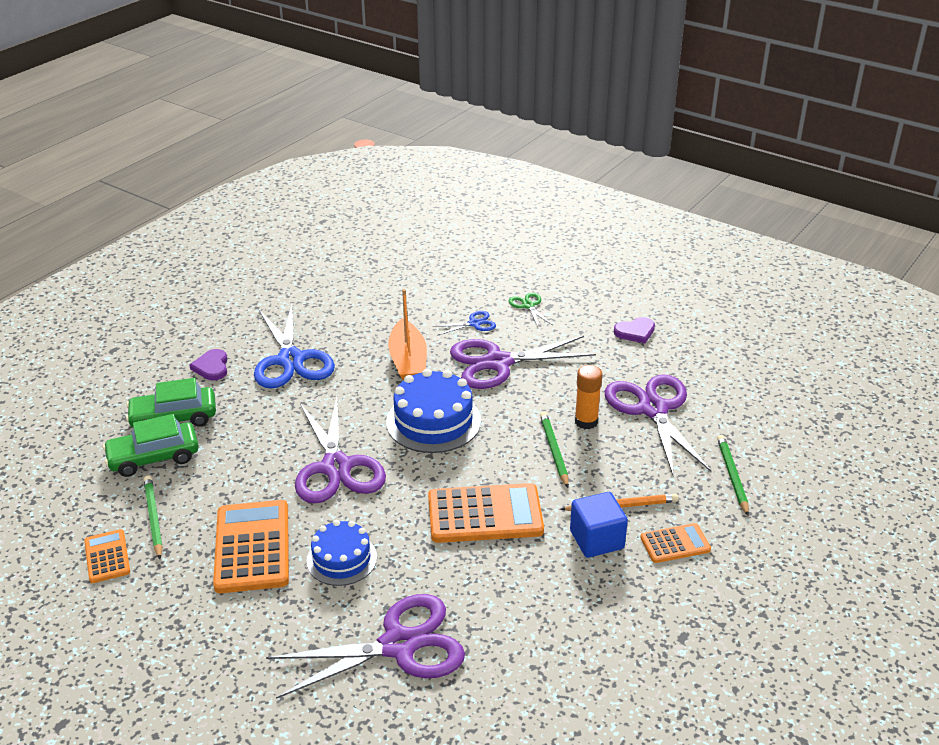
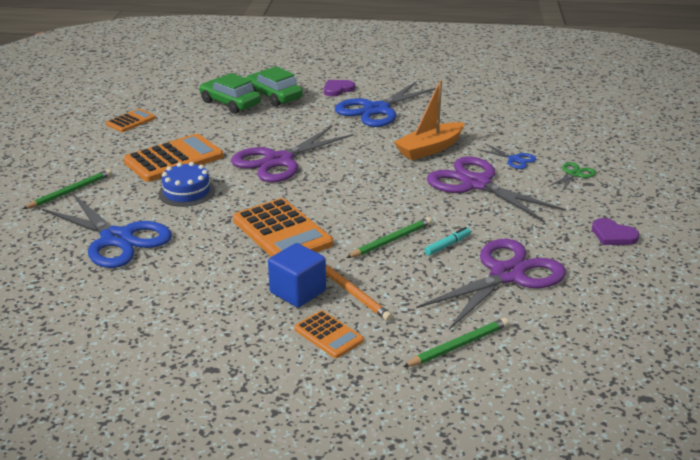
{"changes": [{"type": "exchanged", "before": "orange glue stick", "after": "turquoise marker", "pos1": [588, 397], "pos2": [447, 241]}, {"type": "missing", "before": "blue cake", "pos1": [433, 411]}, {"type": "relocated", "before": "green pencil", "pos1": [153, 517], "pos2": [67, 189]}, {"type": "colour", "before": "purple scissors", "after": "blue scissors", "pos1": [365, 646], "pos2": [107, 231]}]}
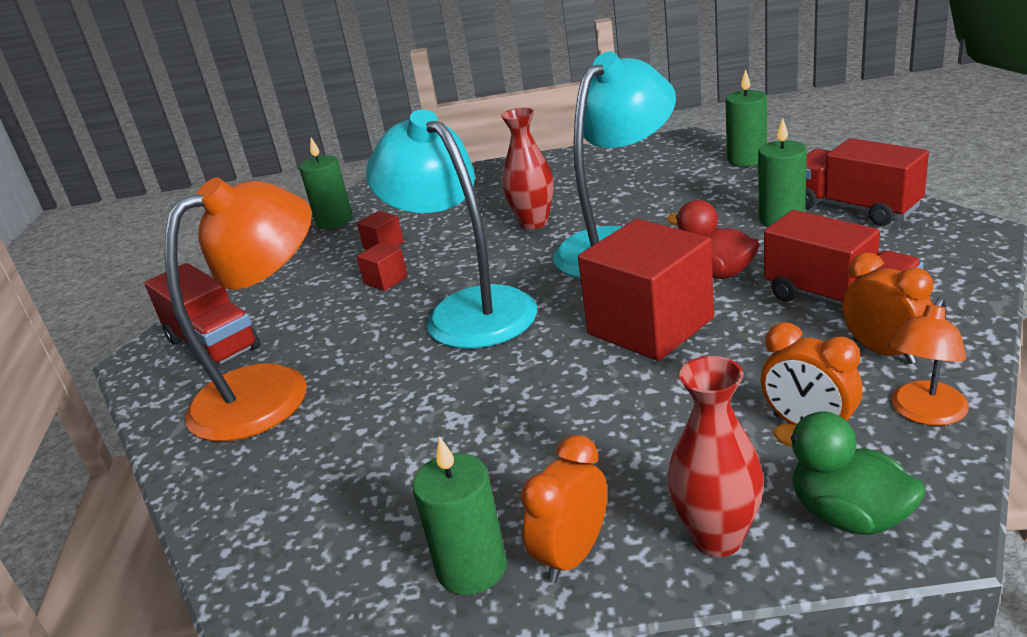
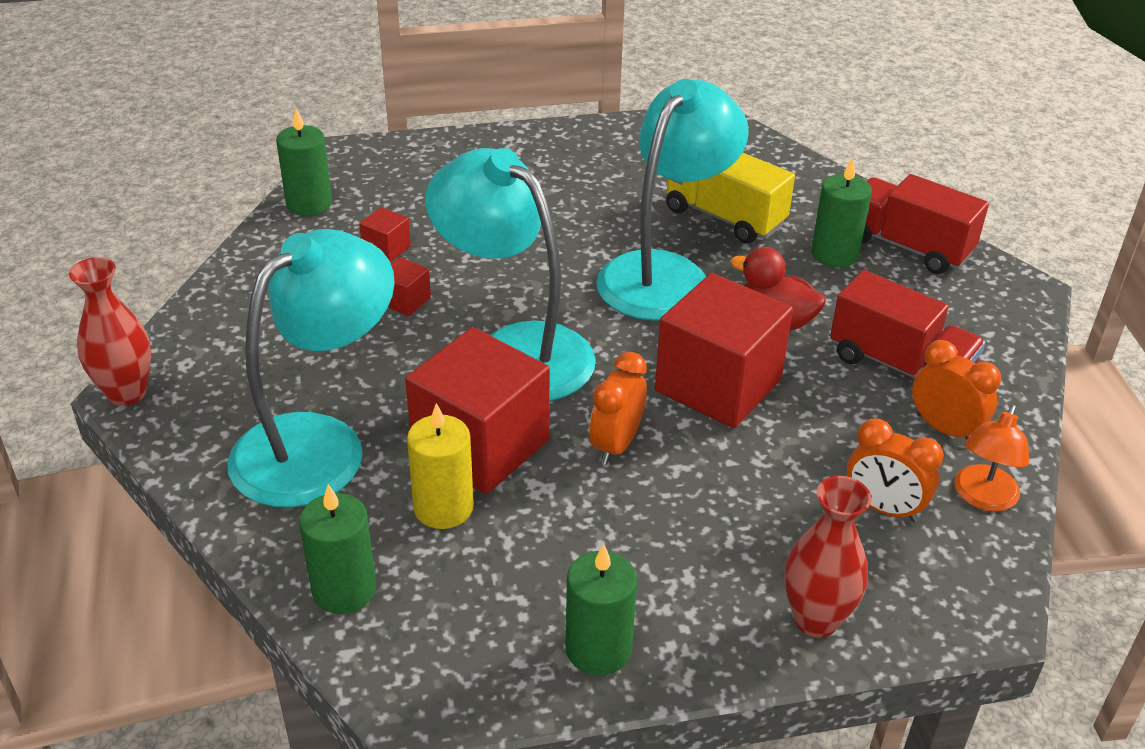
{"changes": [{"type": "relocated", "before": "green candle", "pos1": [746, 117], "pos2": [337, 549]}, {"type": "relocated", "before": "red vase", "pos1": [527, 168], "pos2": [110, 331]}, {"type": "colour", "before": "orange lamp", "after": "turquoise lamp", "pos1": [238, 309], "pos2": [311, 368]}, {"type": "missing", "before": "red truck", "pos1": [202, 315]}, {"type": "missing", "before": "green duck", "pos1": [849, 473]}, {"type": "relocated", "before": "orange clock", "pos1": [564, 509], "pos2": [618, 408]}, {"type": "appeared", "after": "yellow truck", "pos2": [730, 198]}, {"type": "appeared", "after": "red cube", "pos2": [477, 410]}, {"type": "appeared", "after": "yellow candle", "pos2": [440, 466]}]}
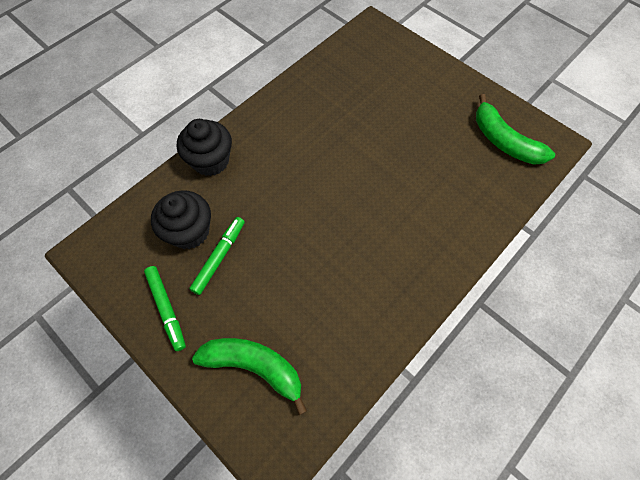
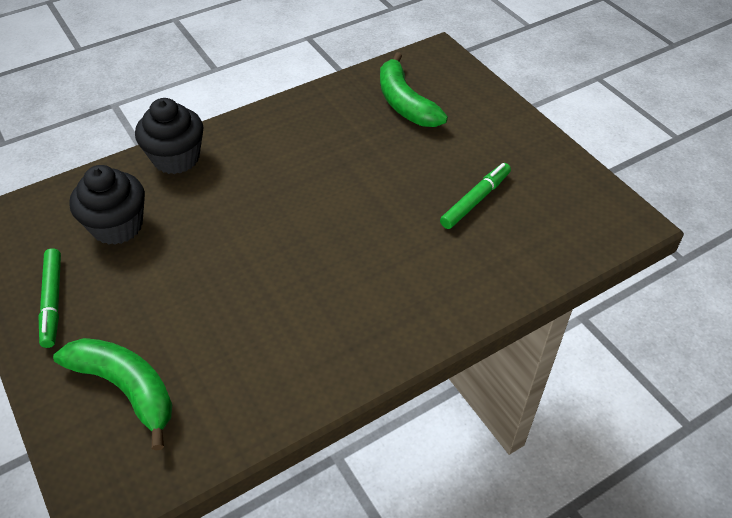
{"changes": [{"type": "relocated", "before": "green banana", "pos1": [515, 129], "pos2": [414, 89]}, {"type": "relocated", "before": "green marker", "pos1": [217, 256], "pos2": [475, 196]}]}
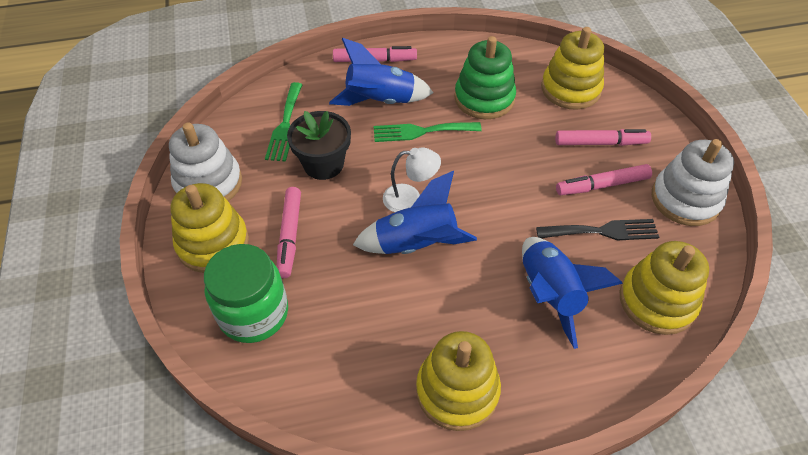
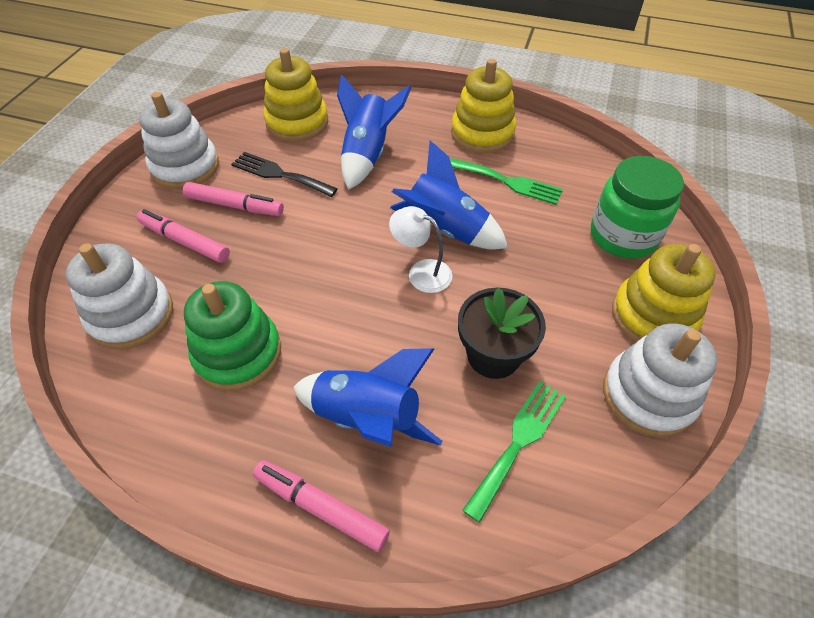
{"changes": [{"type": "colour", "before": "yellow stacking toy", "after": "white stacking toy", "pos1": [572, 68], "pos2": [119, 296]}, {"type": "relocated", "before": "green fork", "pos1": [428, 132], "pos2": [506, 181]}, {"type": "missing", "before": "pink marker", "pos1": [289, 232]}]}
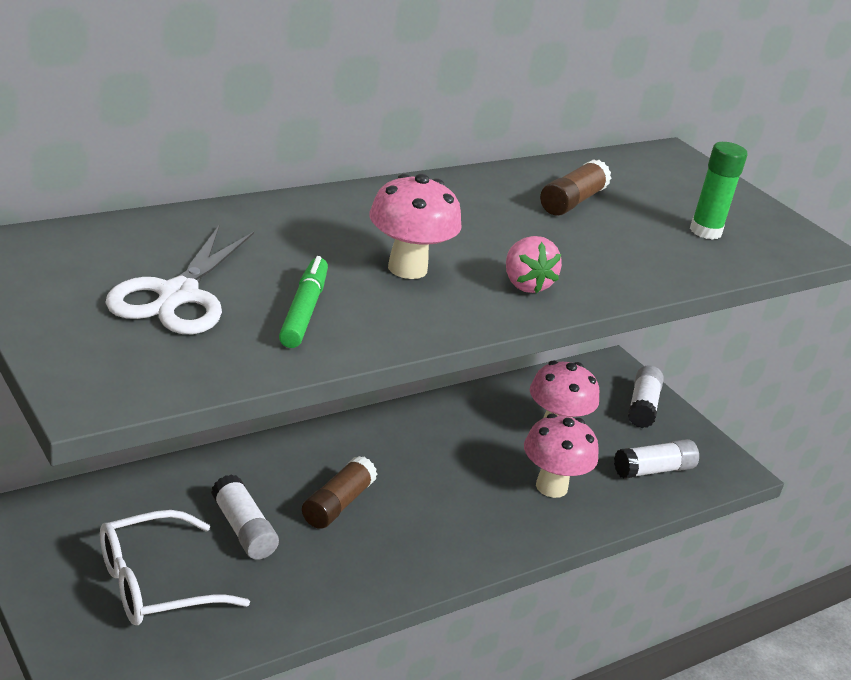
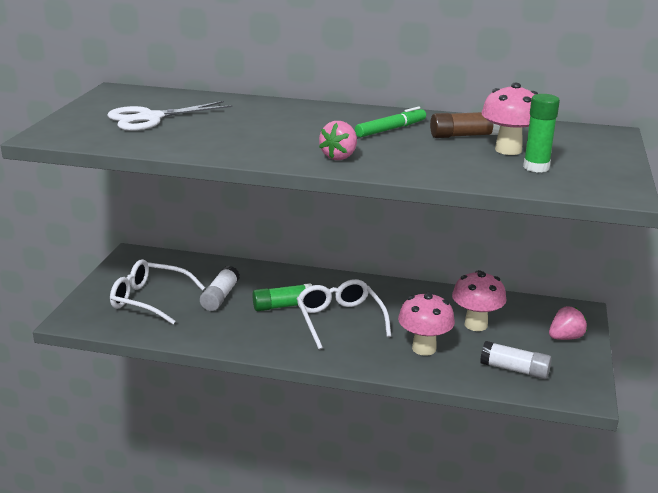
{"changes": [{"type": "relocated", "before": "pink mushroom", "pos1": [415, 226], "pos2": [509, 119]}, {"type": "relocated", "before": "green marker", "pos1": [303, 302], "pos2": [390, 122]}, {"type": "exchanged", "before": "white glue stick", "after": "pink strawberry", "pos1": [646, 396], "pos2": [568, 323]}, {"type": "colour", "before": "brown glue stick", "after": "green glue stick", "pos1": [339, 492], "pos2": [282, 297]}, {"type": "appeared", "after": "white glasses", "pos2": [344, 314]}]}
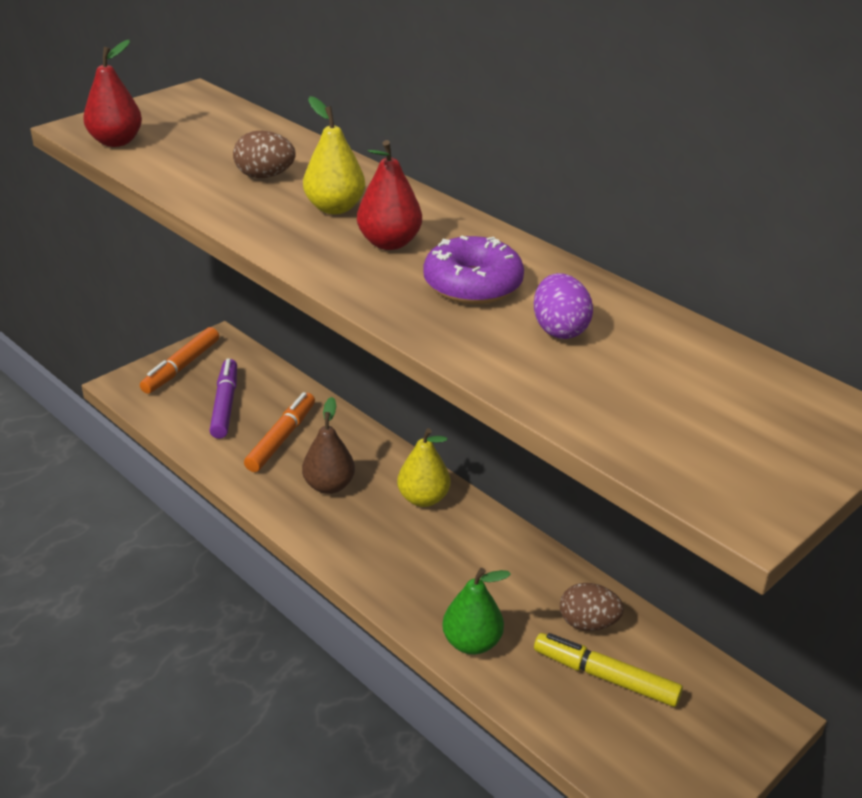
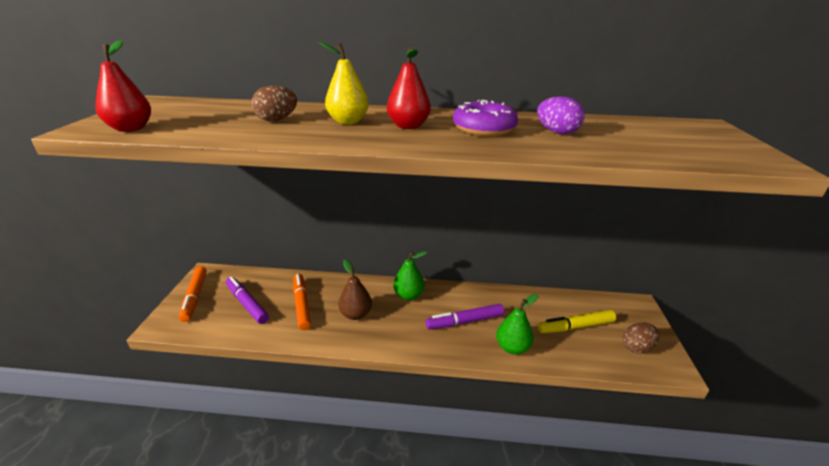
{"changes": [{"type": "colour", "before": "yellow pear", "after": "green pear", "pos1": [423, 467], "pos2": [410, 275]}, {"type": "relocated", "before": "brown egg", "pos1": [592, 607], "pos2": [641, 338]}, {"type": "appeared", "after": "purple marker", "pos2": [465, 316]}]}
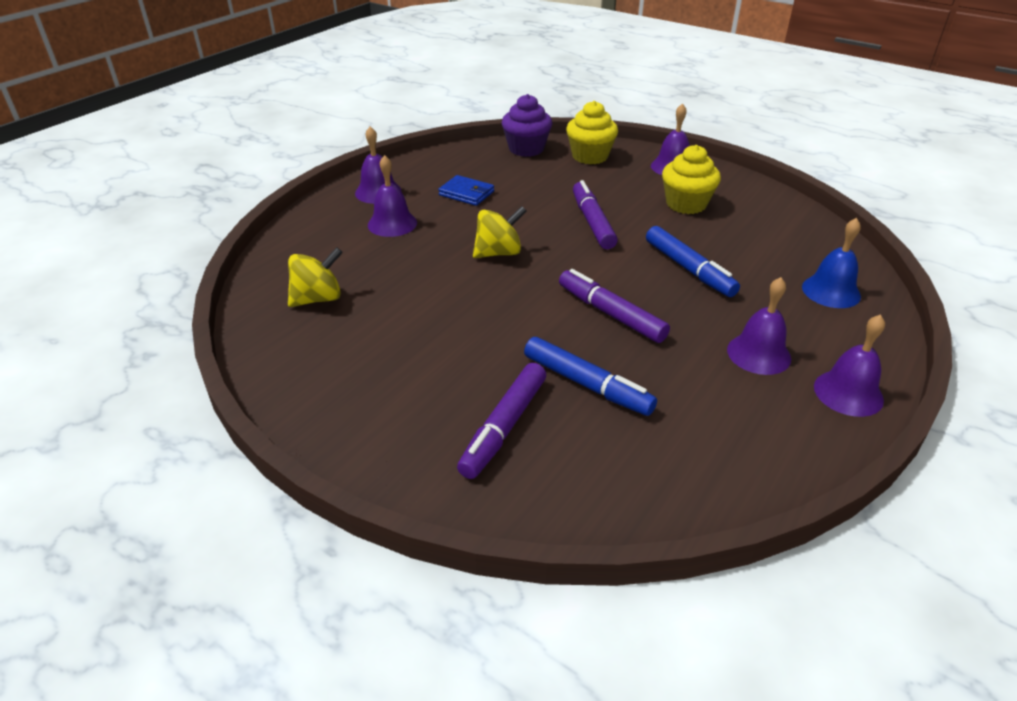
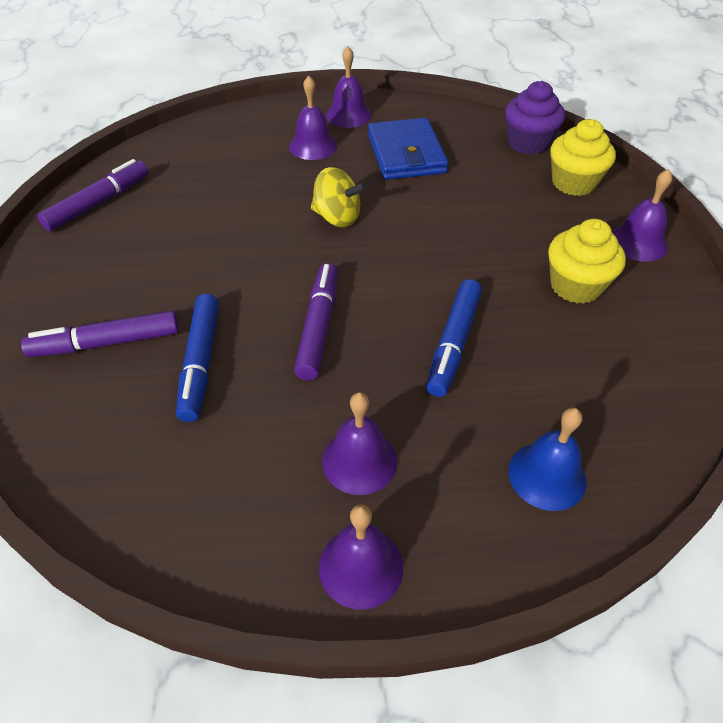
{"changes": [{"type": "size", "before": "blue wallet", "pos1": [466, 190], "pos2": [408, 149], "scale": 1.72}, {"type": "relocated", "before": "purple marker", "pos1": [595, 214], "pos2": [93, 195]}, {"type": "missing", "before": "yellow spinning top", "pos1": [315, 277]}]}
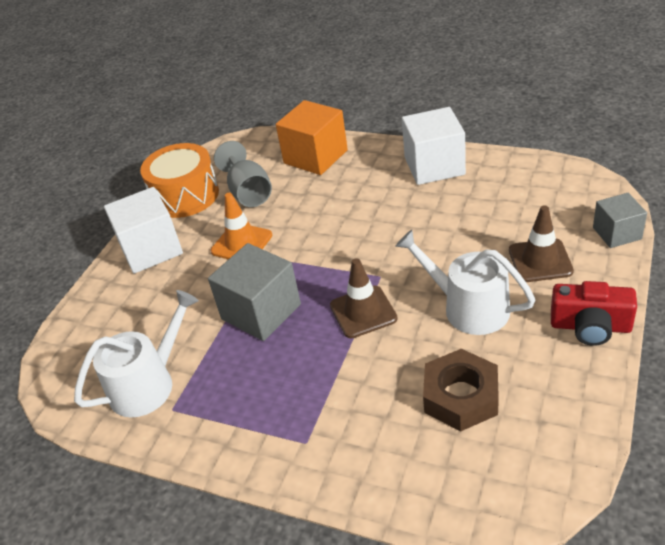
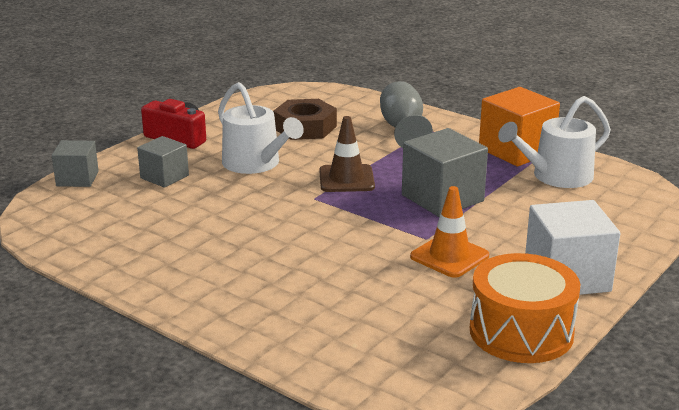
{"changes": [{"type": "relocated", "before": "orange cube", "pos1": [312, 137], "pos2": [519, 127]}, {"type": "missing", "before": "white cube", "pos1": [434, 146]}, {"type": "relocated", "before": "grey goblet", "pos1": [243, 174], "pos2": [406, 114]}, {"type": "exchanged", "before": "brown traffic cone", "after": "grey cube", "pos1": [541, 243], "pos2": [163, 161]}]}
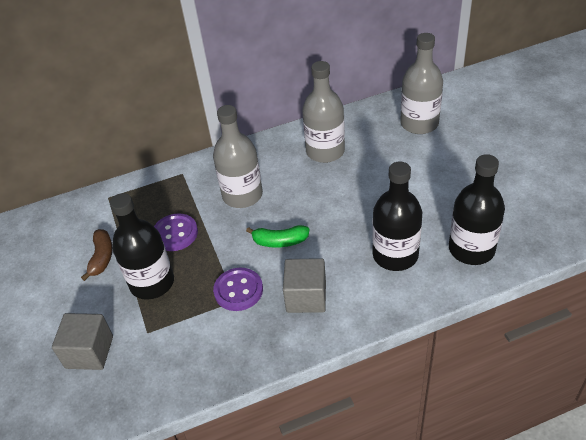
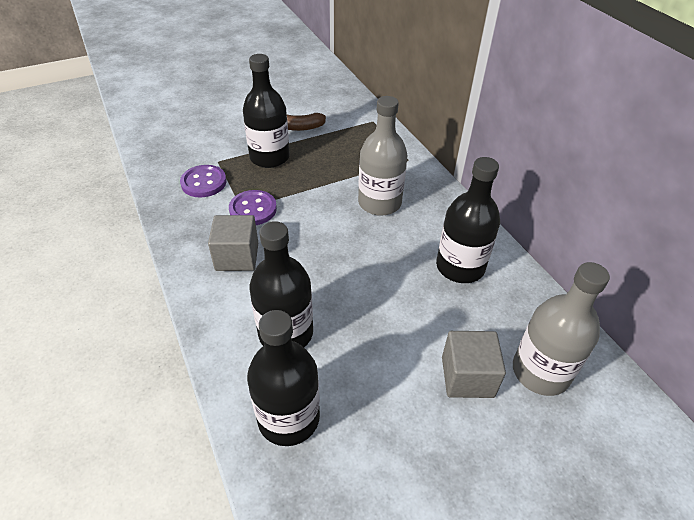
{"changes": [{"type": "colour", "before": "grey bottle", "after": "black bottle", "pos1": [323, 112], "pos2": [468, 220]}, {"type": "relocated", "before": "purple button", "pos1": [176, 232], "pos2": [203, 181]}, {"type": "missing", "before": "green banana", "pos1": [277, 236]}, {"type": "relocated", "before": "grey cube", "pos1": [82, 341], "pos2": [474, 364]}]}
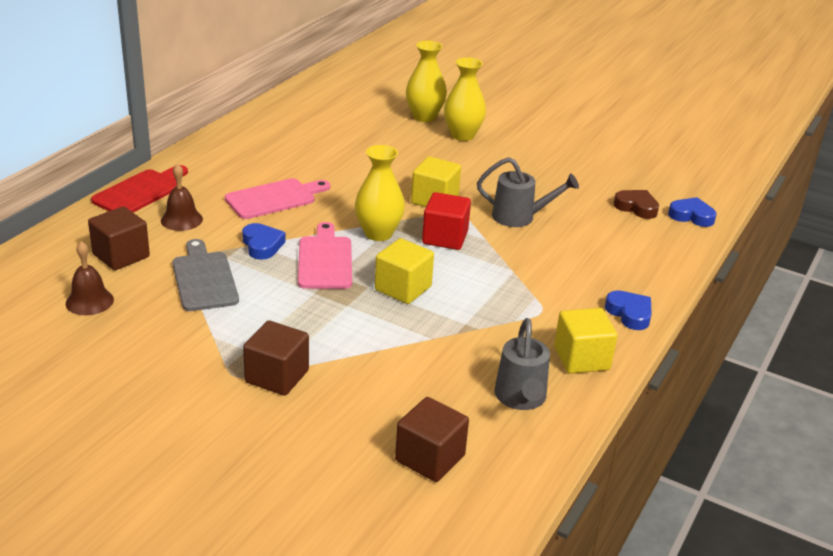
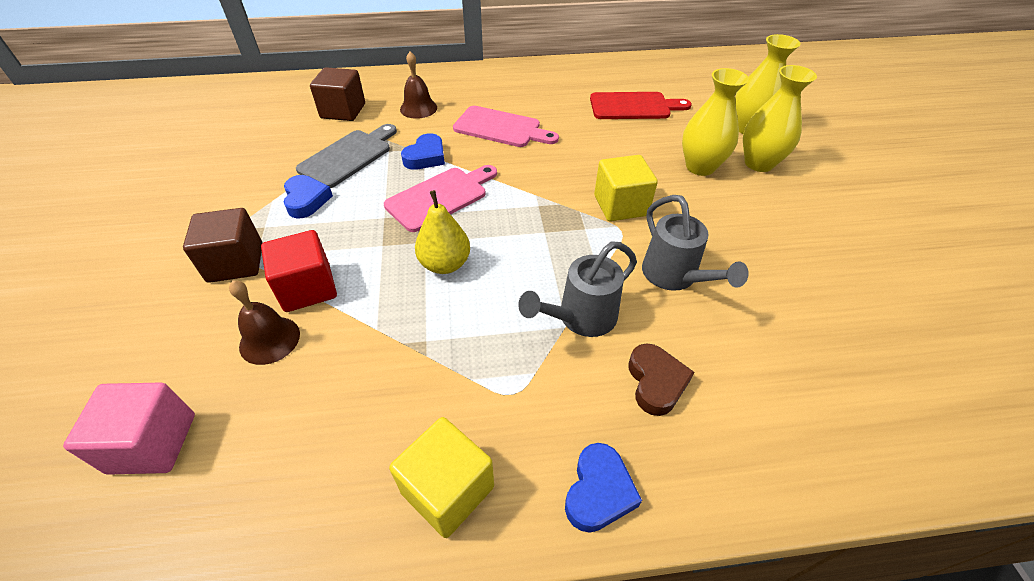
{"changes": [{"type": "relocated", "before": "yellow vase", "pos1": [380, 193], "pos2": [715, 122]}, {"type": "relocated", "before": "red cutting board", "pos1": [139, 189], "pos2": [641, 105]}, {"type": "relocated", "before": "brown heart", "pos1": [636, 204], "pos2": [661, 379]}, {"type": "relocated", "before": "red cube", "pos1": [446, 221], "pos2": [299, 271]}, {"type": "relocated", "before": "blue heart", "pos1": [692, 212], "pos2": [308, 197]}, {"type": "exchanged", "before": "yellow cube", "after": "yellow pear", "pos1": [404, 271], "pos2": [442, 232]}, {"type": "relocated", "before": "brown bell", "pos1": [90, 278], "pos2": [264, 322]}, {"type": "relocated", "before": "grey watering can", "pos1": [522, 364], "pos2": [577, 289]}, {"type": "colour", "before": "brown cube", "after": "pink cube", "pos1": [432, 439], "pos2": [129, 429]}]}
